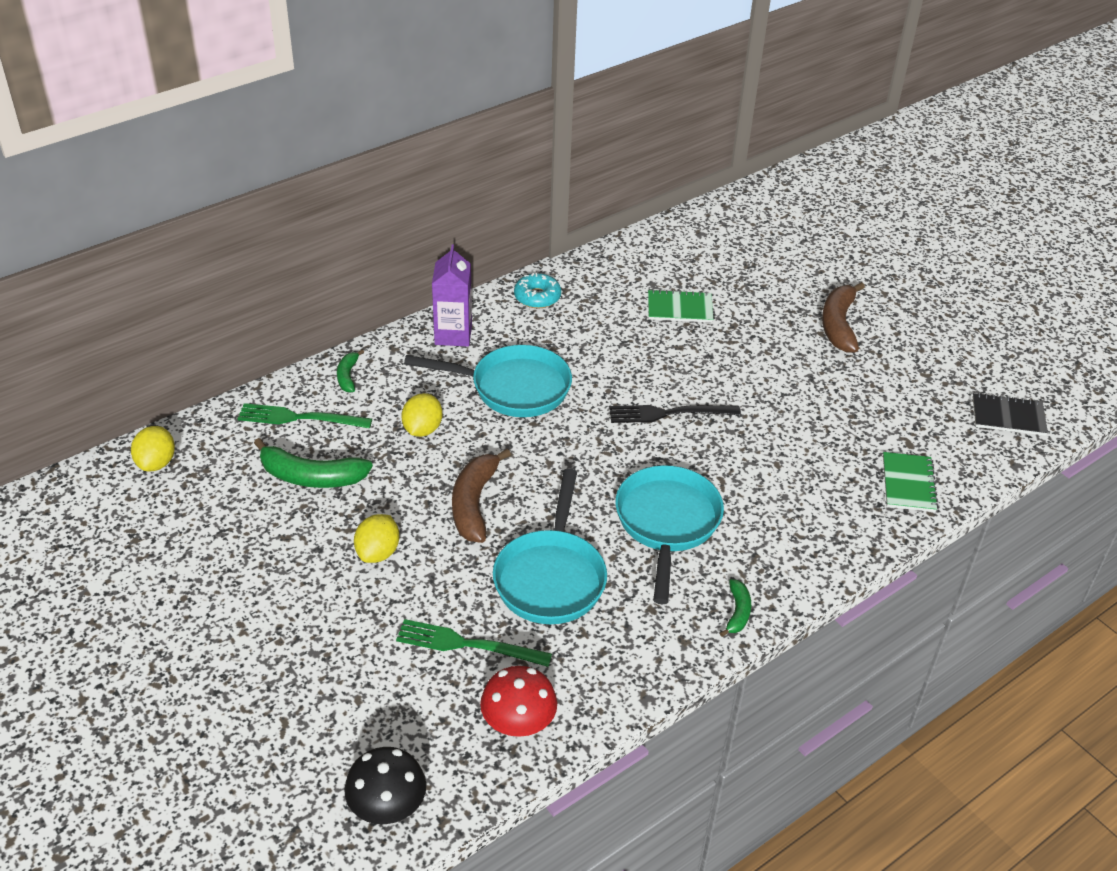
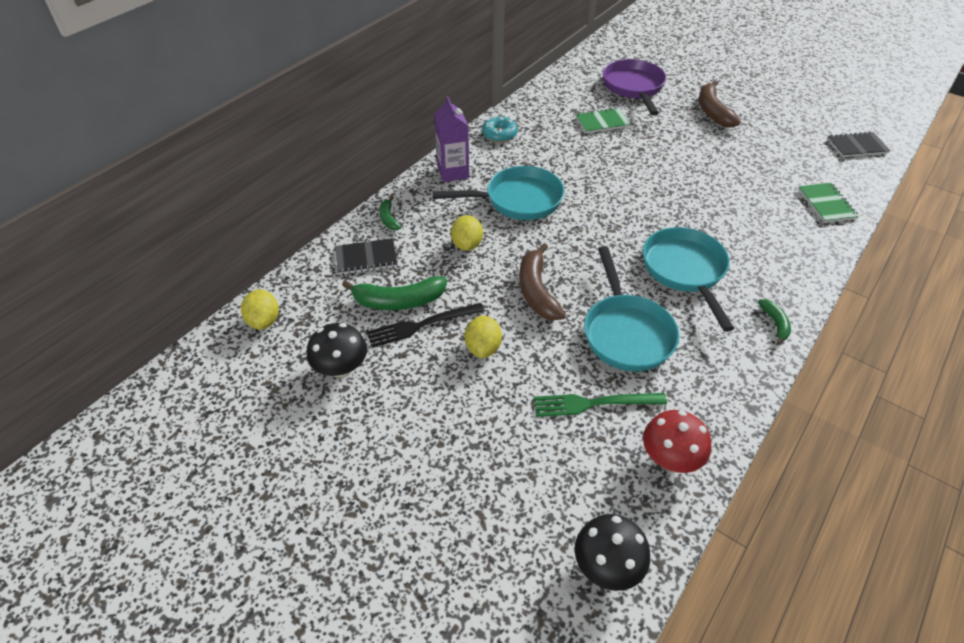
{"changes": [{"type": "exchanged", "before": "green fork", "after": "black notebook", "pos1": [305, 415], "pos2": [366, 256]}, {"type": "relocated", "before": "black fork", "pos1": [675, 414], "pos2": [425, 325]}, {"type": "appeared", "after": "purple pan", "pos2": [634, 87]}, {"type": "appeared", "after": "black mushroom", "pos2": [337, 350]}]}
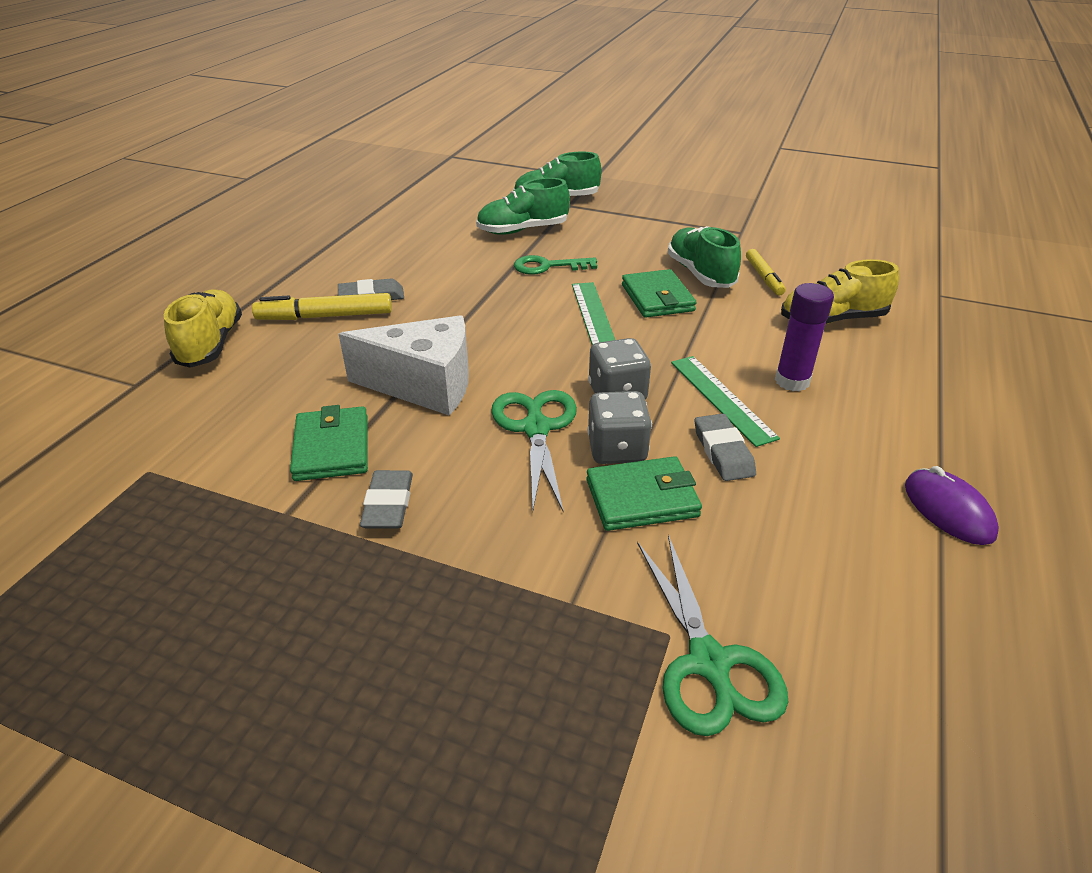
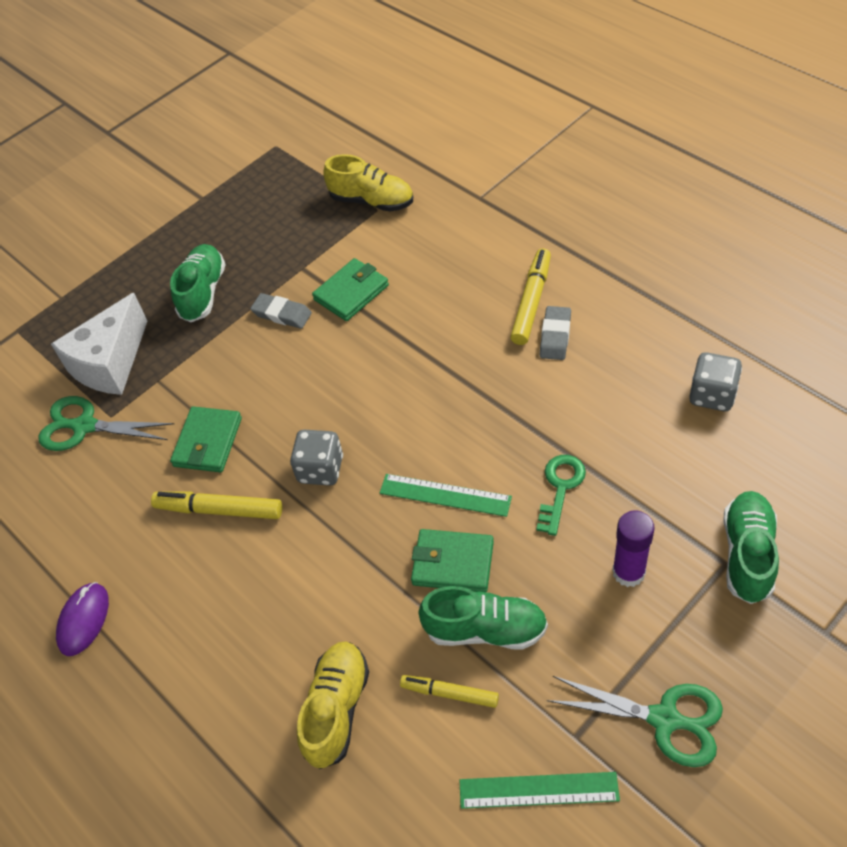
{"changes": [{"type": "relocated", "before": "green shoe", "pos1": [523, 206], "pos2": [198, 283]}, {"type": "relocated", "before": "purple glue stick", "pos1": [804, 337], "pos2": [633, 549]}, {"type": "relocated", "before": "yellow shoe", "pos1": [203, 328], "pos2": [368, 183]}, {"type": "relocated", "before": "white cheese", "pos1": [404, 365], "pos2": [99, 344]}, {"type": "relocated", "before": "green ruler", "pos1": [725, 401], "pos2": [539, 790]}, {"type": "relocated", "before": "green scissors", "pos1": [534, 450], "pos2": [635, 721]}, {"type": "relocated", "before": "grey dice", "pos1": [619, 427], "pos2": [715, 381]}, {"type": "spun", "before": "green wallet", "pos1": [329, 443], "pos2": [350, 289], "turn": -60}, {"type": "exchanged", "before": "grey eraser", "after": "yellow marker", "pos1": [725, 447], "pos2": [216, 505]}, {"type": "spun", "before": "purple mouse", "pos1": [952, 505], "pos2": [82, 619], "turn": -75}]}
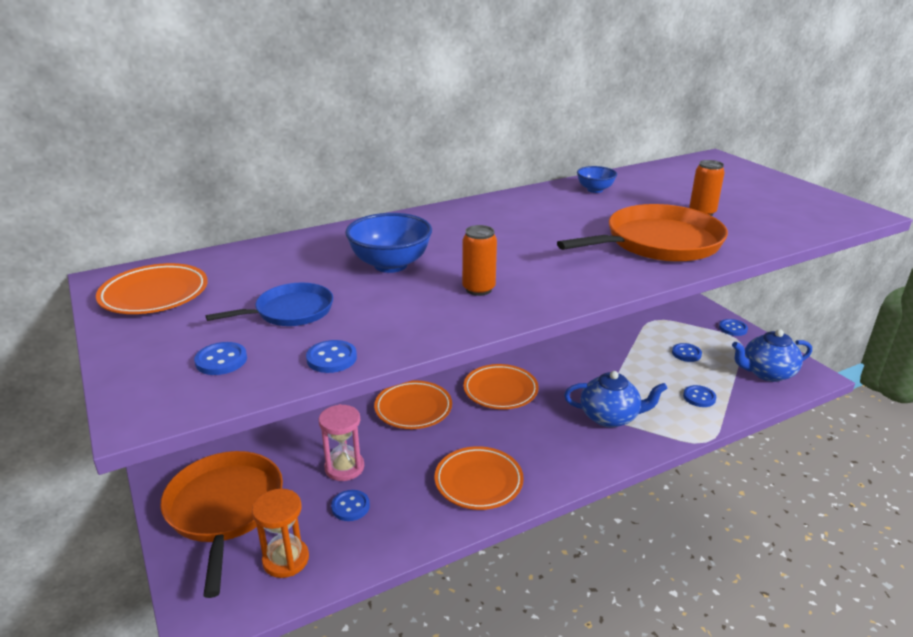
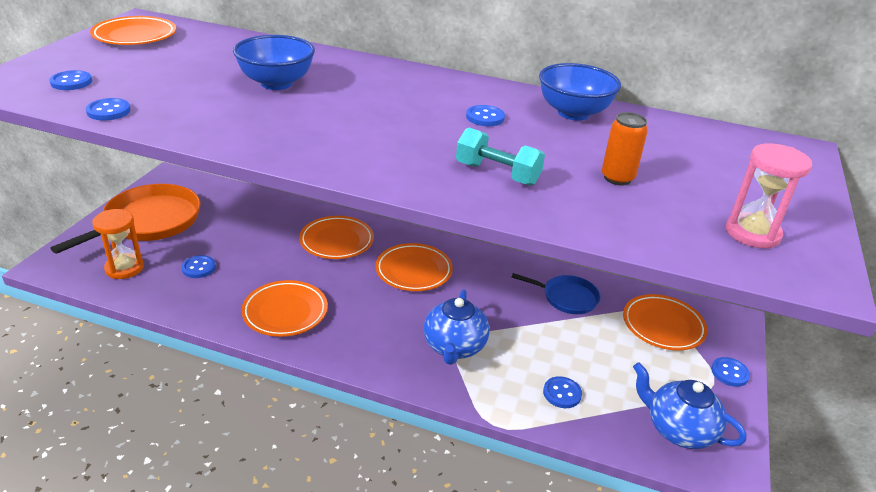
{"changes": [{"type": "size", "before": "blue bowl", "pos1": [597, 179], "pos2": [580, 92], "scale": 1.7}, {"type": "exchanged", "before": "orange pan", "after": "turquoise dumbbell", "pos1": [642, 233], "pos2": [500, 157]}, {"type": "missing", "before": "orange can", "pos1": [479, 260]}, {"type": "relocated", "before": "blue pan", "pos1": [269, 304], "pos2": [556, 293]}, {"type": "relocated", "before": "blue button", "pos1": [687, 352], "pos2": [485, 115]}, {"type": "spun", "before": "blue teapot", "pos1": [616, 399], "pos2": [456, 327], "turn": 45}, {"type": "relocated", "before": "pink hourglass", "pos1": [341, 442], "pos2": [769, 196]}, {"type": "appeared", "after": "orange plate", "pos2": [665, 322]}]}
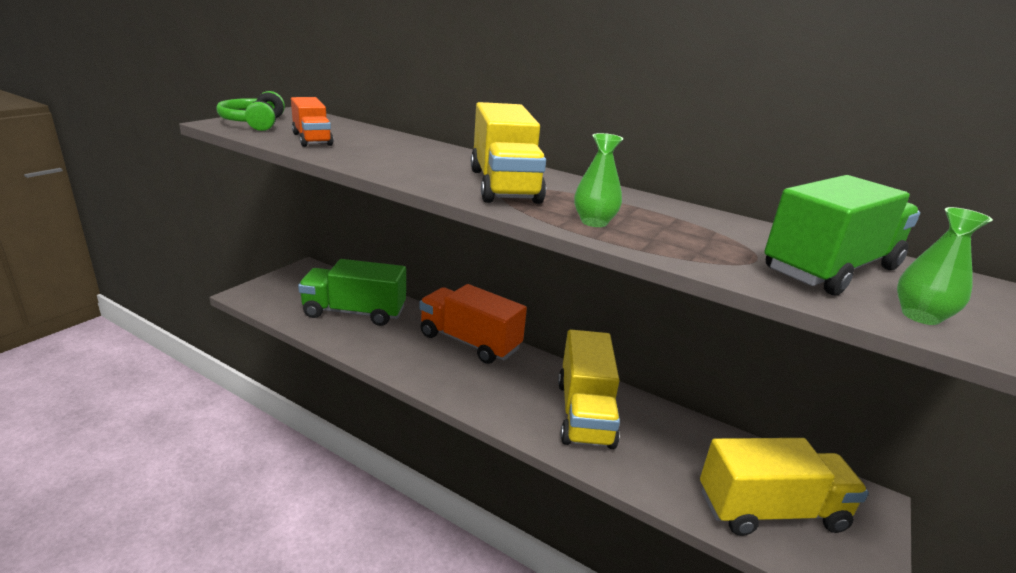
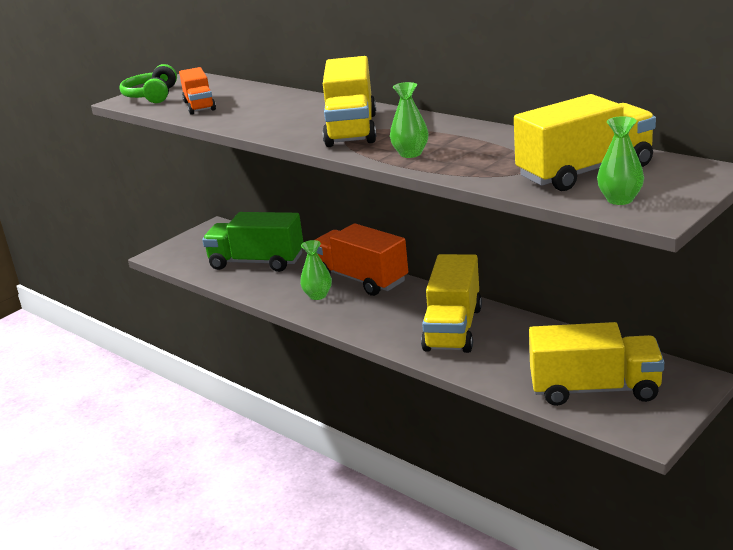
{"changes": [{"type": "colour", "before": "green truck", "after": "yellow truck", "pos1": [842, 235], "pos2": [585, 142]}, {"type": "appeared", "after": "green vase", "pos2": [316, 270]}]}
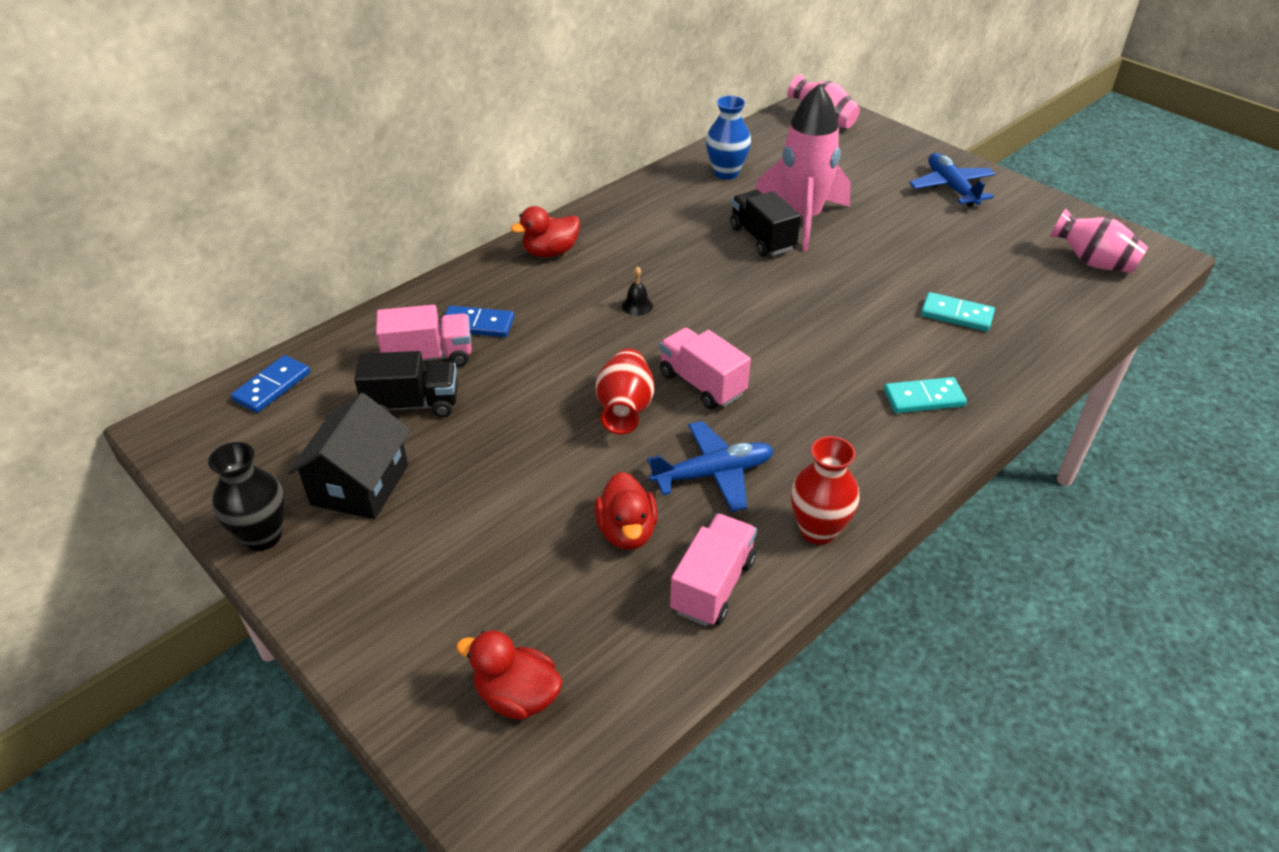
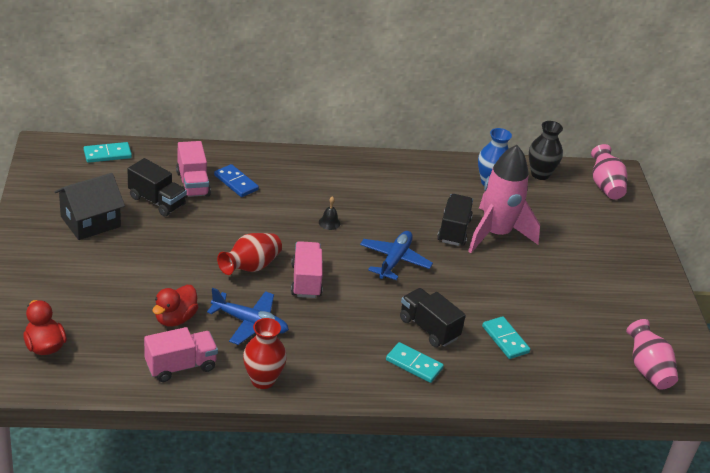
{"changes": [{"type": "relocated", "before": "blue plane", "pos1": [952, 180], "pos2": [396, 255]}, {"type": "missing", "before": "red duck", "pos1": [545, 231]}, {"type": "spun", "before": "pink truck", "pos1": [424, 336], "pos2": [193, 169], "turn": 45}, {"type": "colour", "before": "blue domino", "after": "turquoise domino", "pos1": [270, 384], "pos2": [108, 152]}, {"type": "relocated", "before": "black vase", "pos1": [246, 496], "pos2": [546, 150]}, {"type": "appeared", "after": "black truck", "pos2": [433, 317]}]}
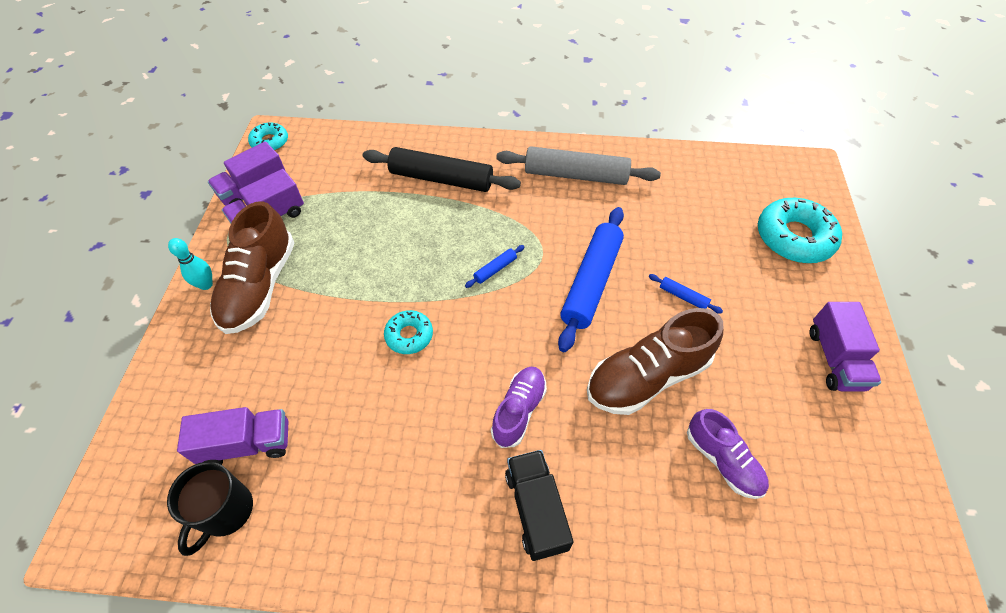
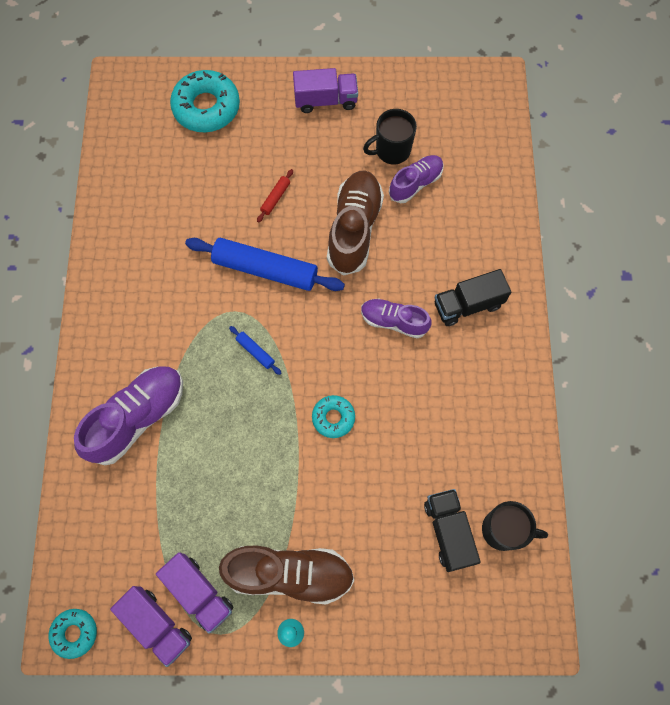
{"changes": [{"type": "missing", "before": "grey rolling pin", "pos1": [578, 165]}, {"type": "exchanged", "before": "black rolling pin", "after": "purple shoe", "pos1": [442, 169], "pos2": [128, 415]}, {"type": "colour", "before": "blue rolling pin", "after": "red rolling pin", "pos1": [686, 294], "pos2": [275, 196]}, {"type": "spun", "before": "brown shoe", "pos1": [655, 361], "pos2": [355, 223], "turn": -135}, {"type": "colour", "before": "purple truck", "after": "black truck", "pos1": [232, 436], "pos2": [452, 530]}, {"type": "appeared", "after": "black mug", "pos2": [390, 137]}]}
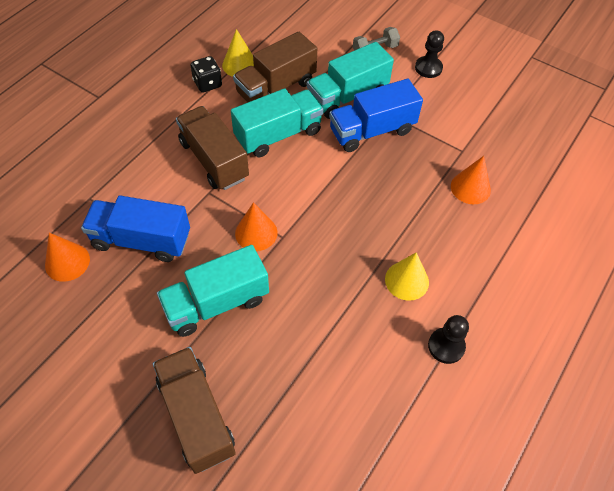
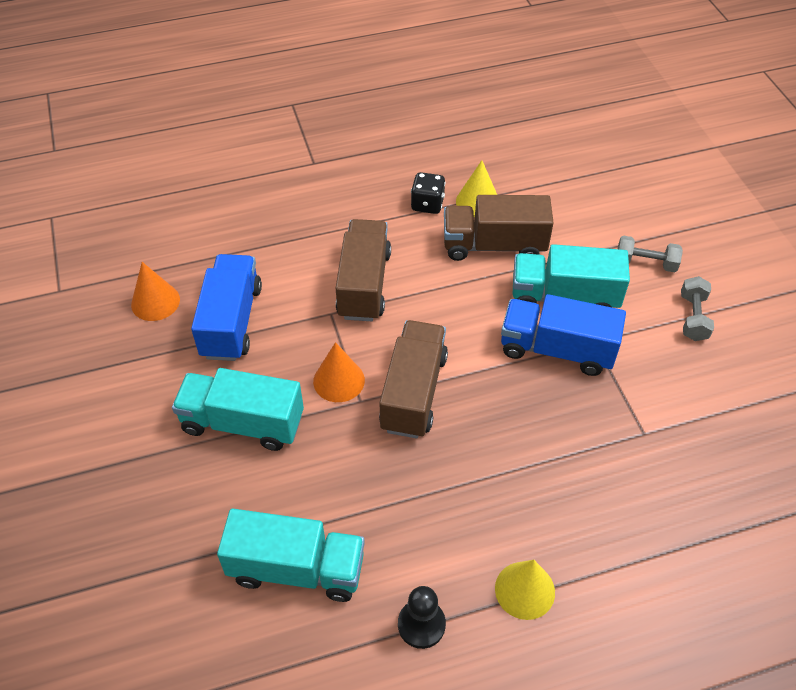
{"changes": [{"type": "exchanged", "before": "black pawn", "after": "grey dumbbell", "pos1": [429, 54], "pos2": [697, 308]}, {"type": "relocated", "before": "turquoise truck", "pos1": [277, 122], "pos2": [291, 555]}, {"type": "missing", "before": "orange cone", "pos1": [471, 180]}, {"type": "spun", "before": "blue truck", "pos1": [135, 229], "pos2": [226, 307], "turn": 45}, {"type": "relocated", "before": "yellow cone", "pos1": [407, 276], "pos2": [525, 590]}, {"type": "relocated", "before": "brown truck", "pos1": [194, 410], "pos2": [413, 379]}]}
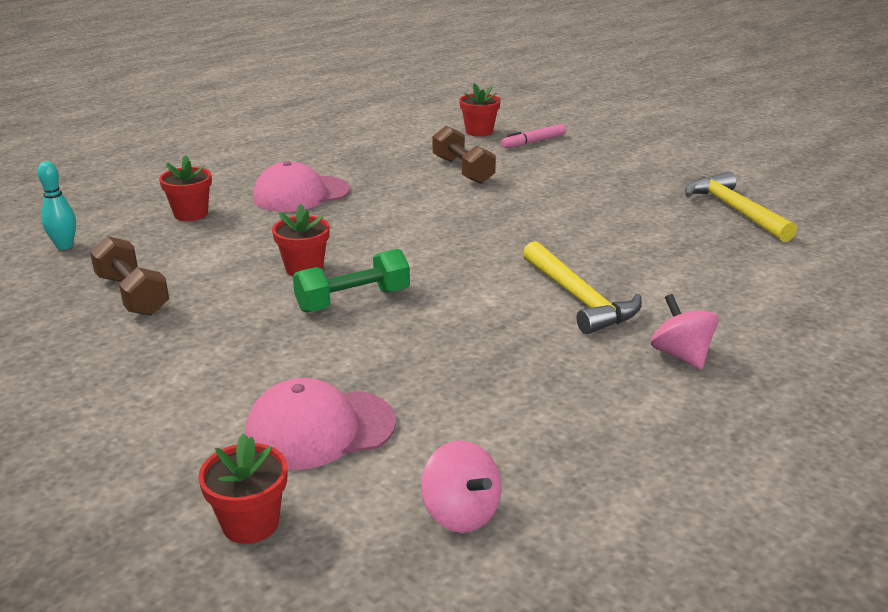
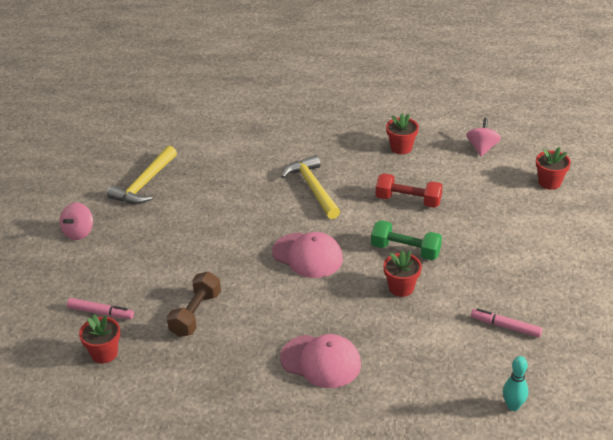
{"changes": [{"type": "relocated", "before": "red flower pot", "pos1": [185, 188], "pos2": [402, 133]}, {"type": "exchanged", "before": "brown dumbbell", "after": "pink marker", "pos1": [129, 276], "pos2": [507, 323]}, {"type": "spun", "before": "yellow hammer", "pos1": [582, 287], "pos2": [310, 187], "turn": -45}, {"type": "relocated", "before": "pink spinning top", "pos1": [684, 332], "pos2": [76, 221]}, {"type": "relocated", "before": "pink cap", "pos1": [320, 424], "pos2": [307, 255]}, {"type": "appeared", "after": "red dumbbell", "pos2": [409, 190]}]}
